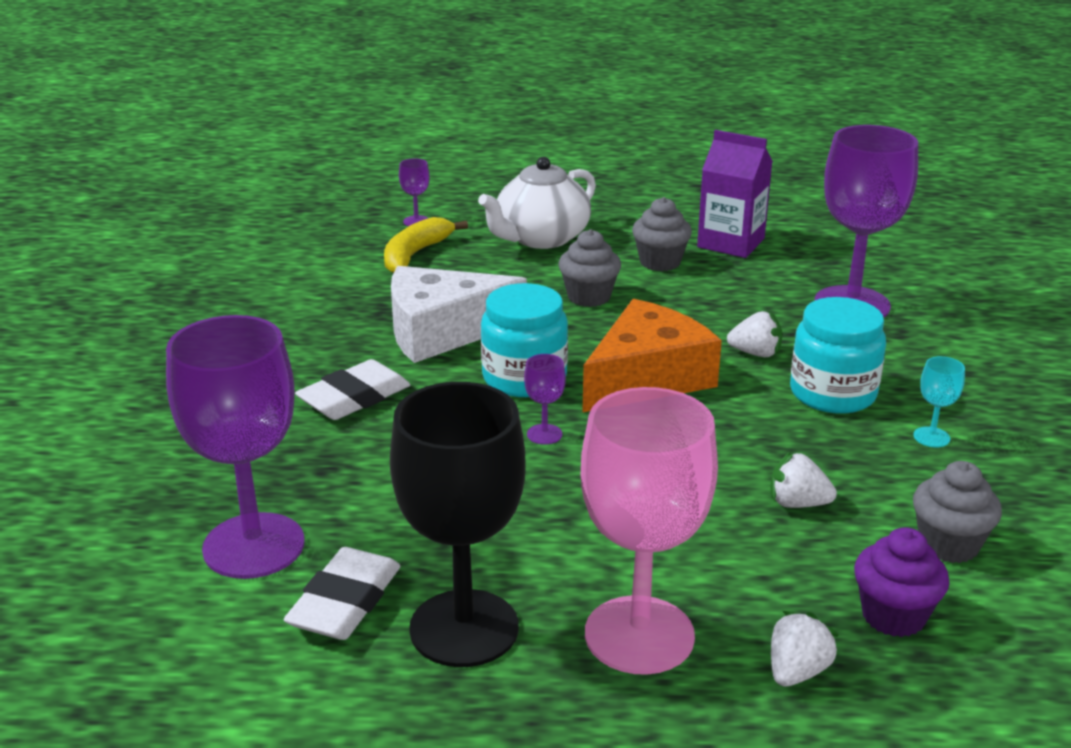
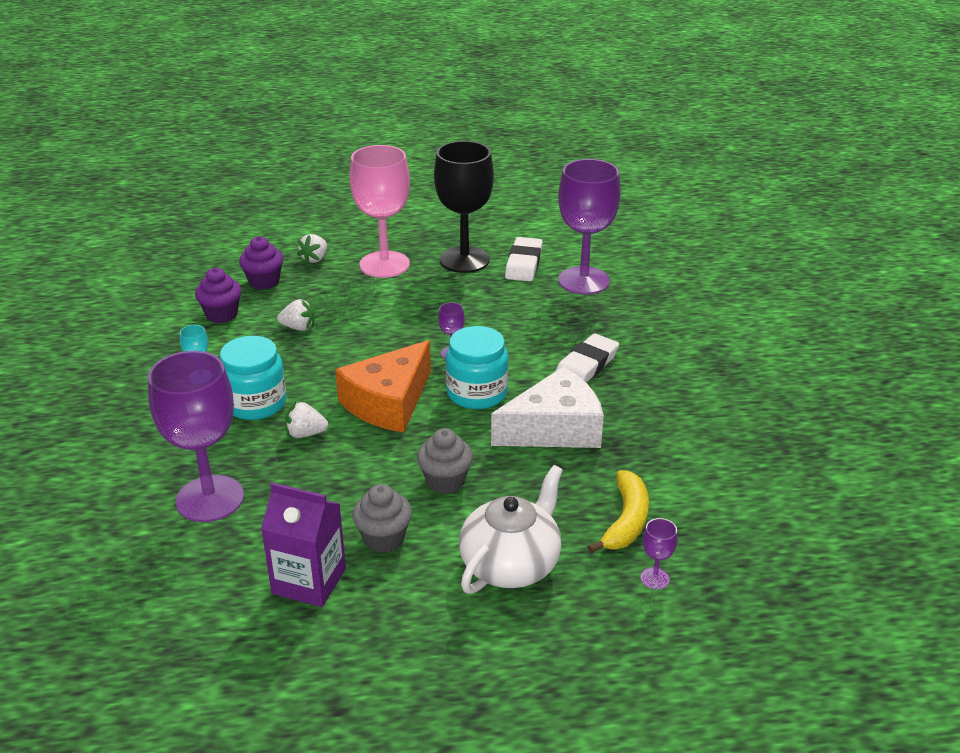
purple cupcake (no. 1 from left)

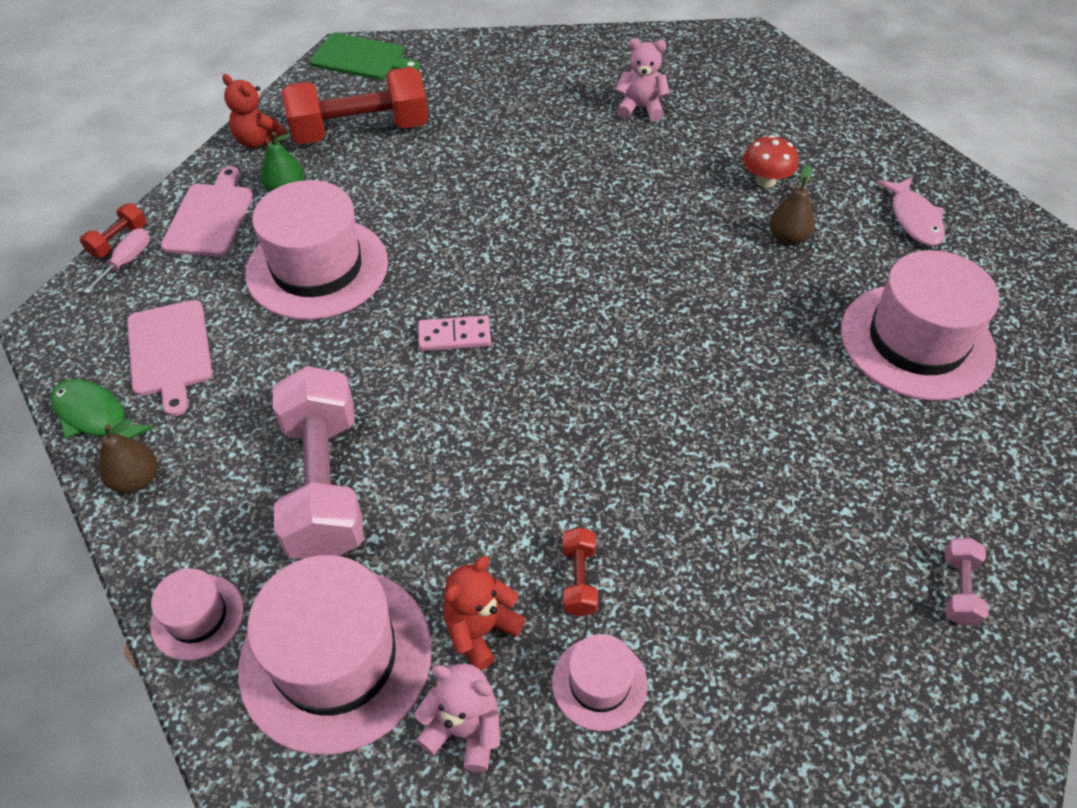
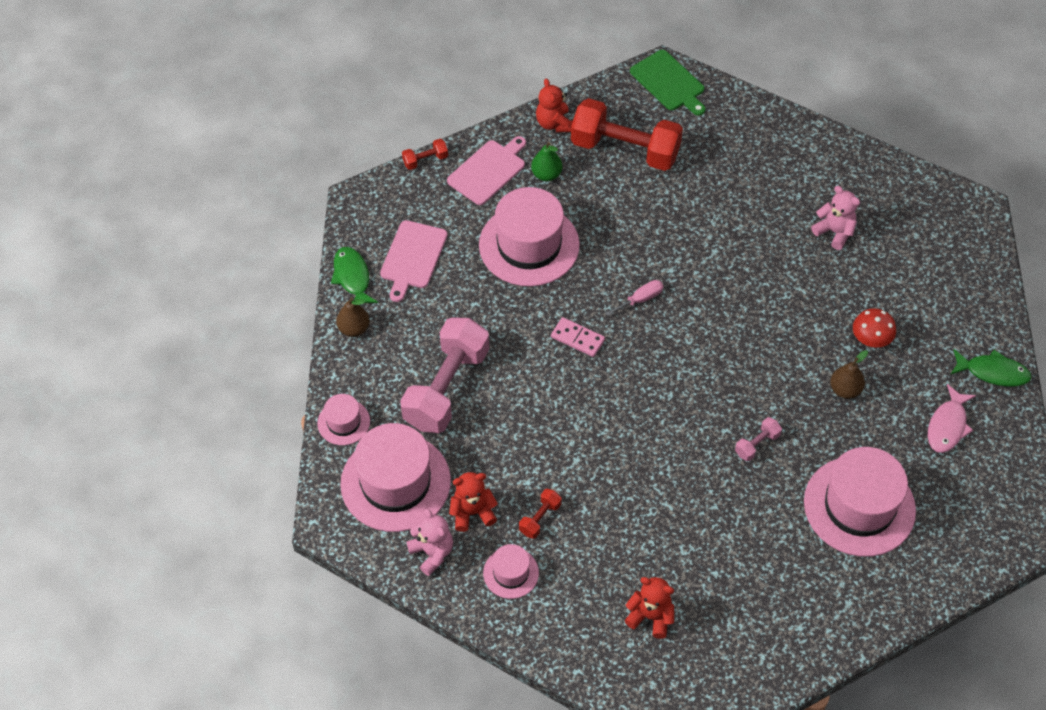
pink screwdriver
pink dumbbell (no. 2 from left)
emerald fish (no. 2 from left)
scarlet stuffed bear (no. 3 from left)

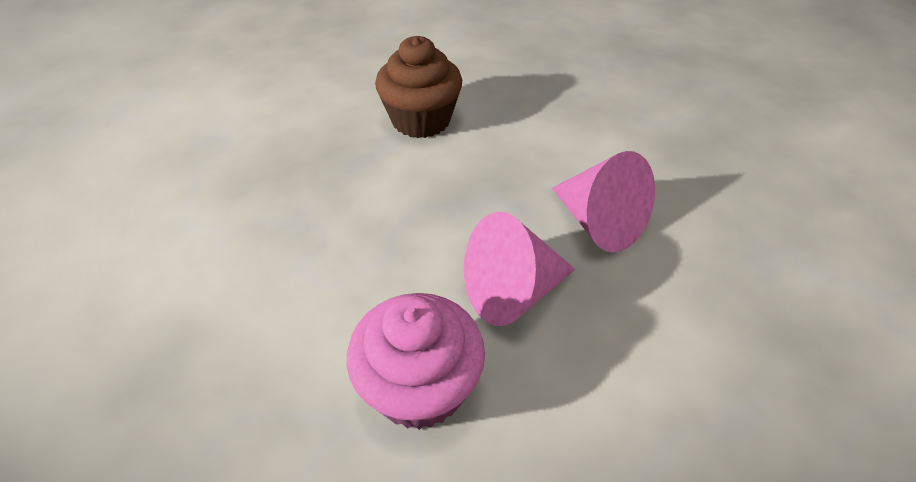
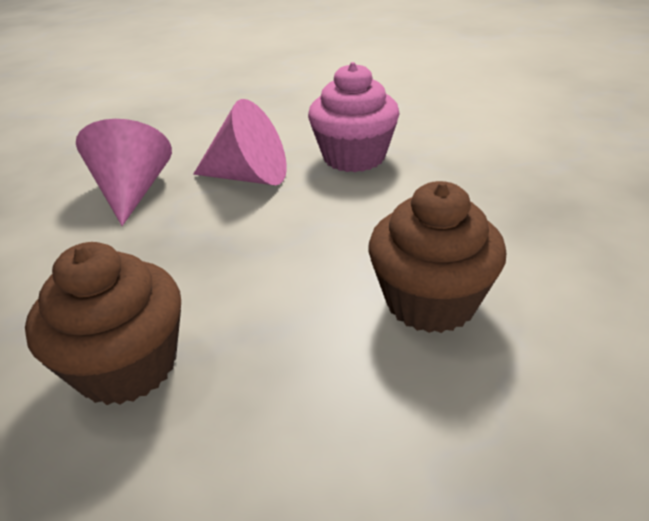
dark brown cupcake (no. 2 from left)

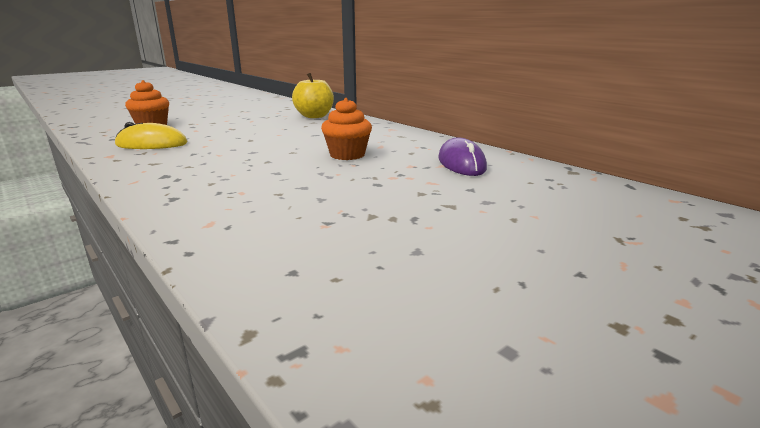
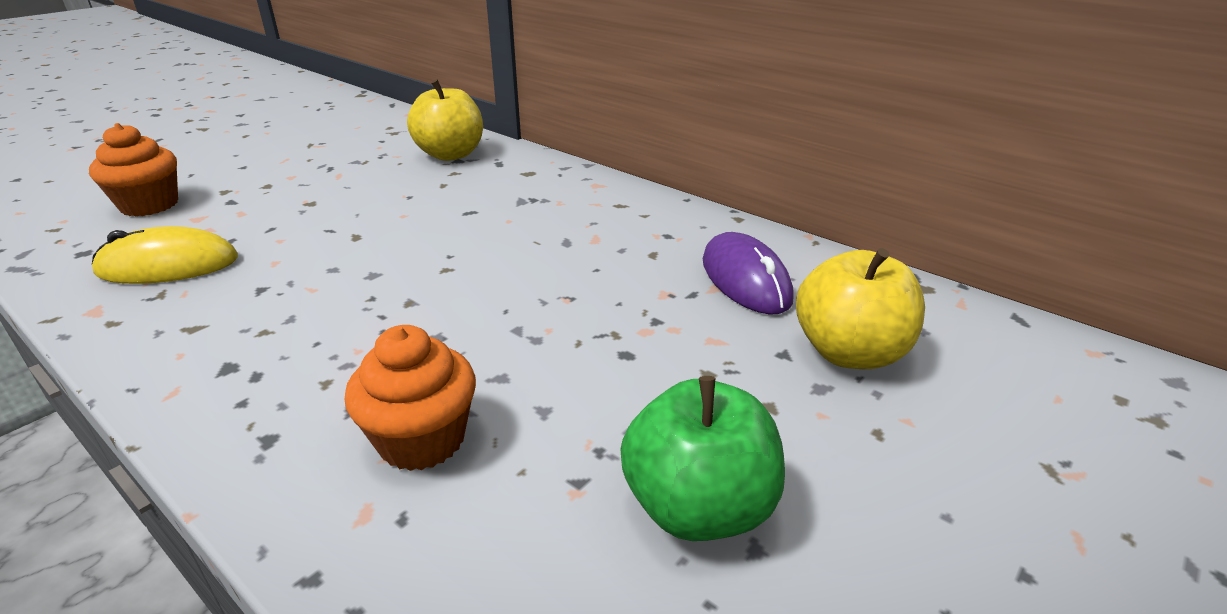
orange-coloured cupcake (no. 2 from left)
yellow apple (no. 2 from left)
emerald apple

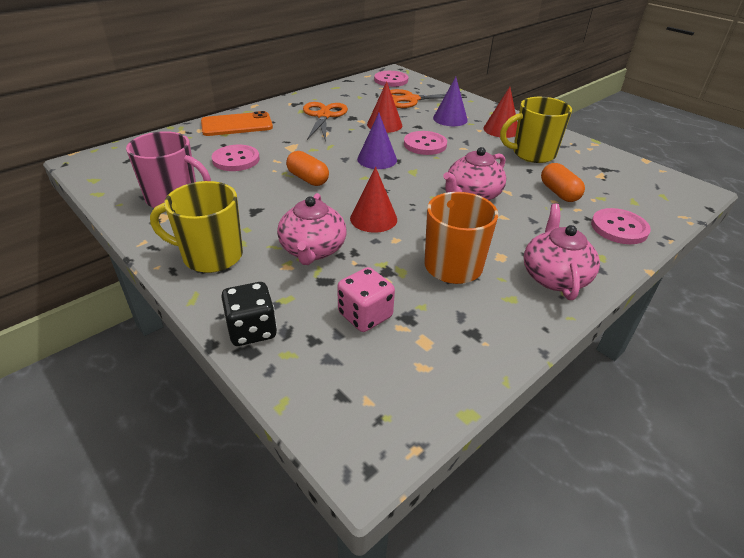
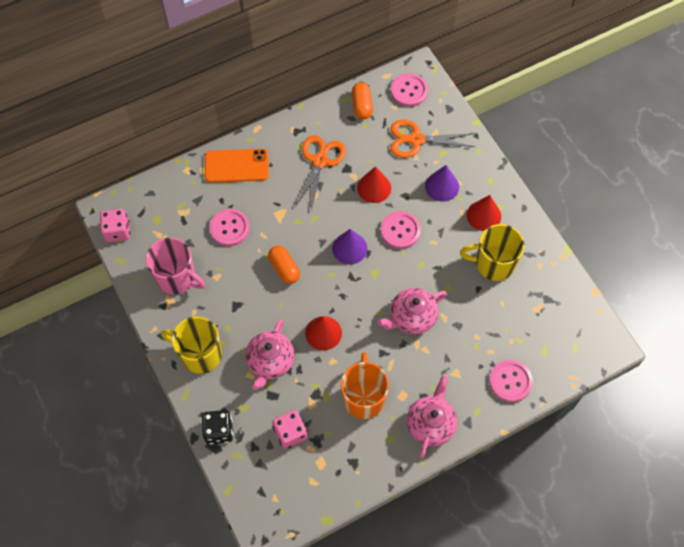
orange-coloured pill shape (no. 2 from left)
pink die (no. 1 from left)

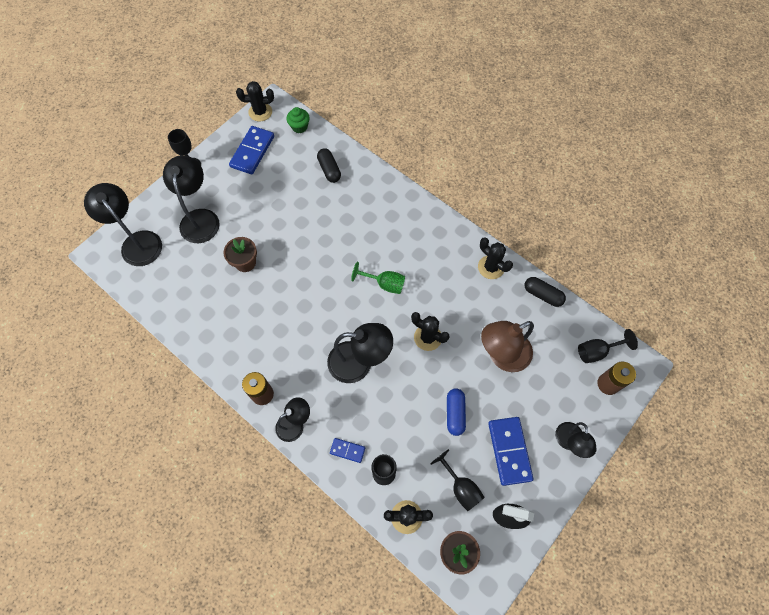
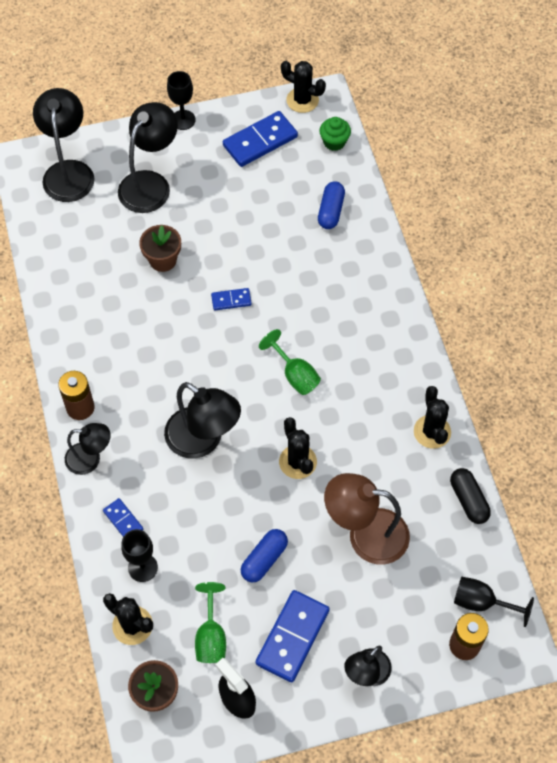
blue pill shape (no. 2 from left)
emerald wine glass (no. 1 from left)
blue domino (no. 2 from left)

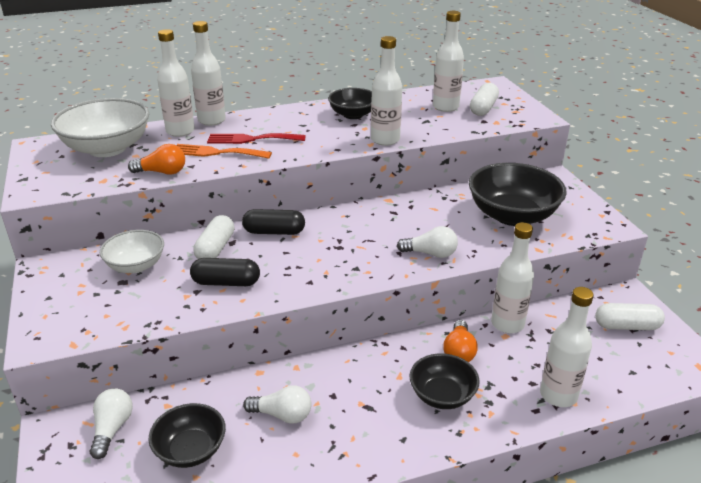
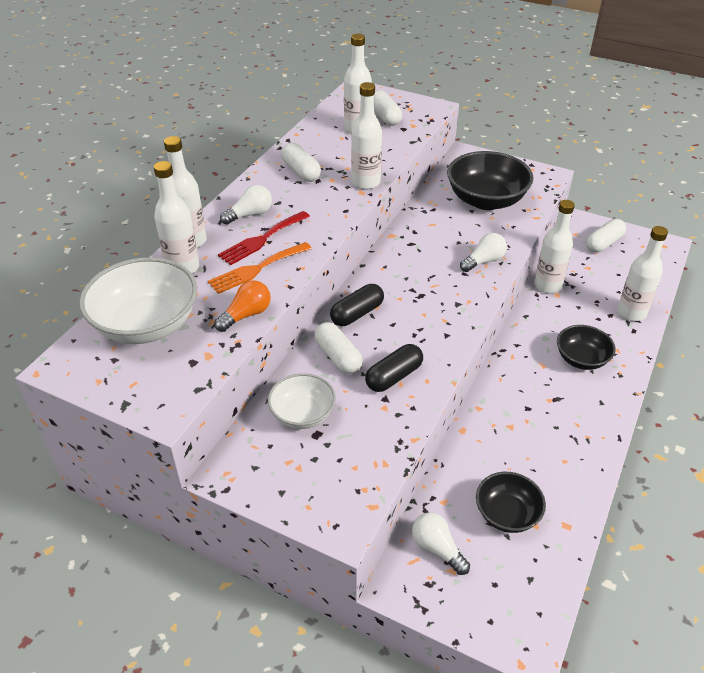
snow-white pill shape (no. 1 from left)
orange-coloured light bulb (no. 2 from left in the first image)
snow-white light bulb (no. 1 from left)

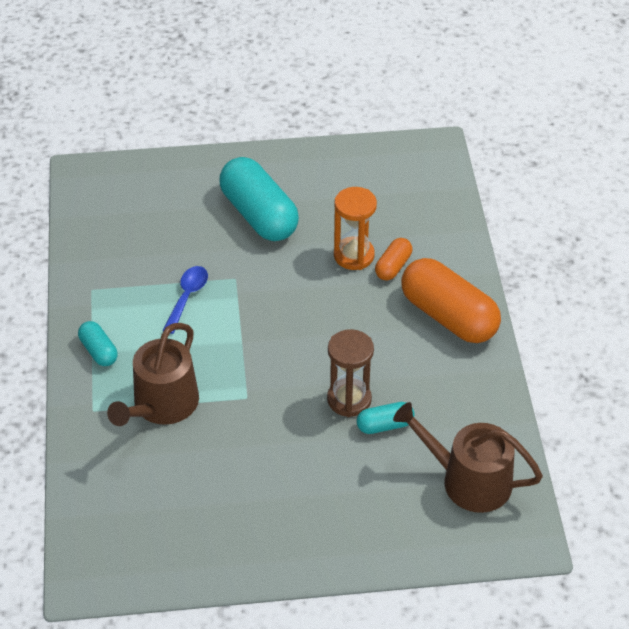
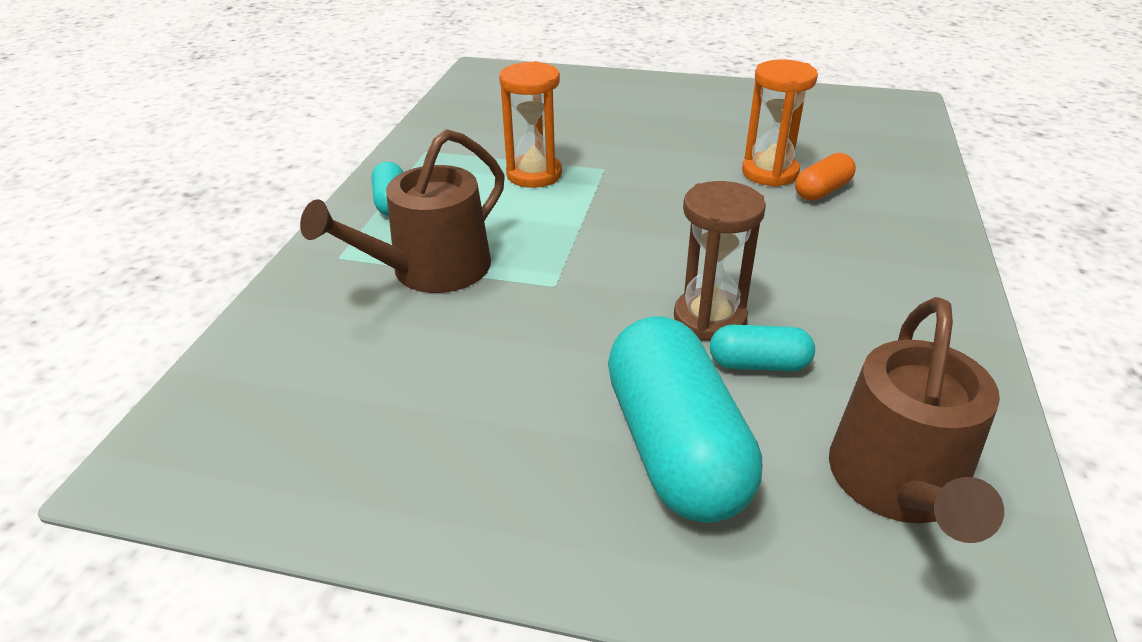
aqua pill shape (no. 2 from left)
orange-coloured pill shape (no. 2 from left in the first image)
orange-coloured hourglass (no. 1 from left)
dark brown watering pot (no. 2 from left)

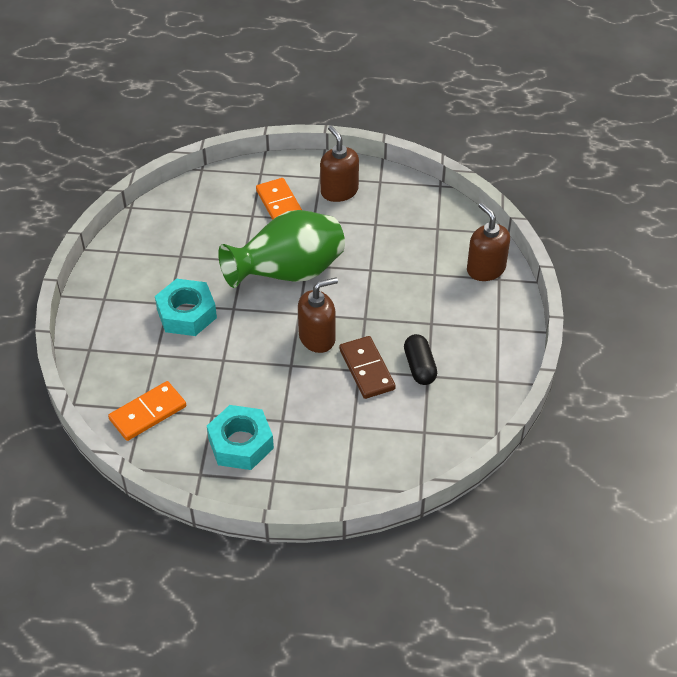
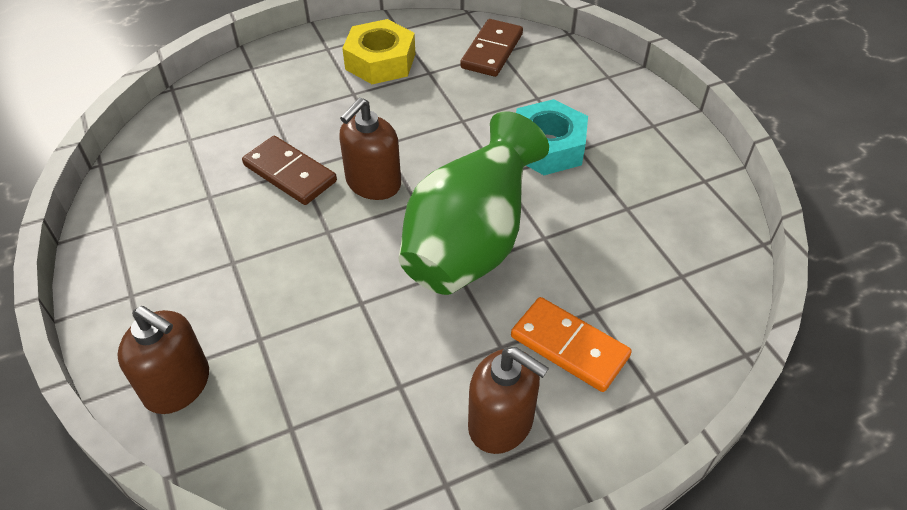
black pill shape
dark brown domino (no. 2 from left)
yellow hexagon nut

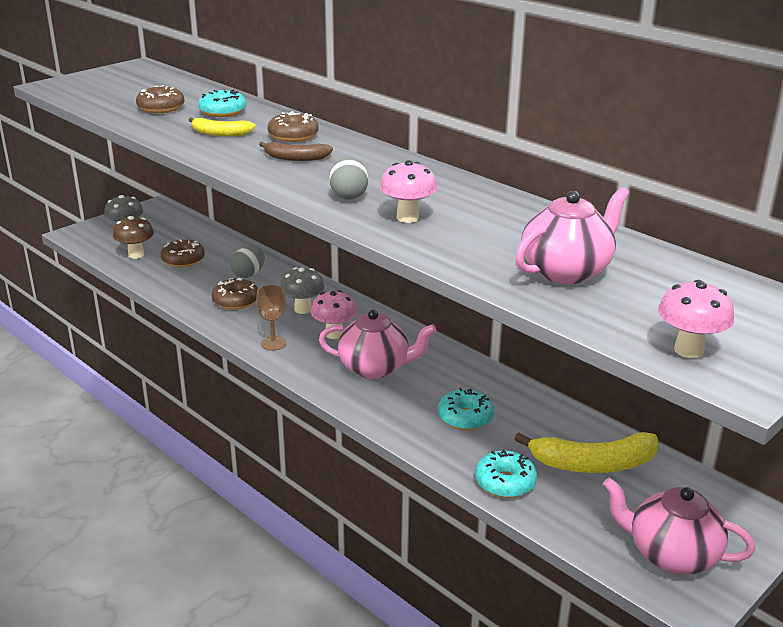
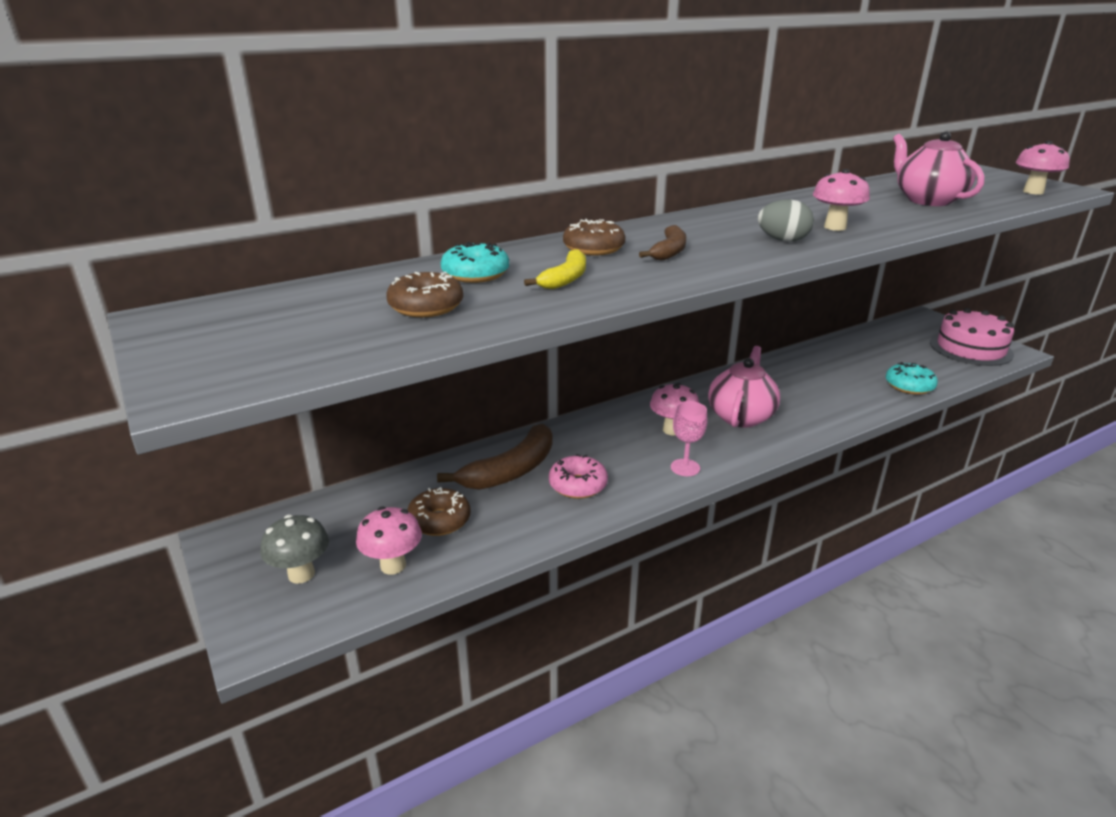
pink toadstool (no. 1 from left)
dark brown banana (no. 1 from left)
ash-grey toadstool (no. 2 from left in the first image)
pink doughnut
pink wine glass
aqua doughnut (no. 2 from left in the first image)
yellow banana (no. 2 from left in the first image)
pink layer cake

